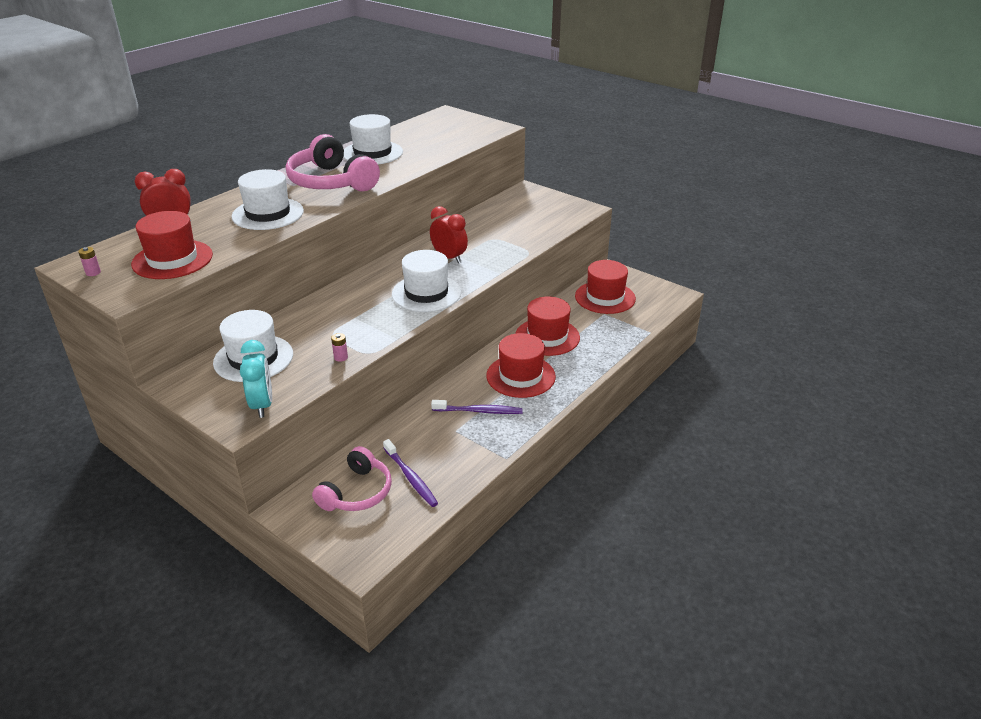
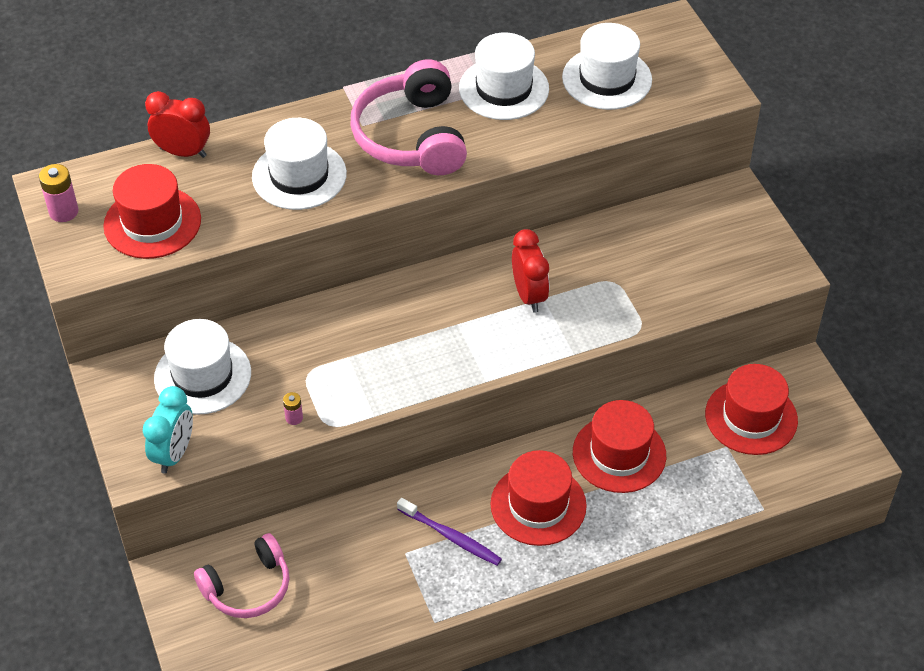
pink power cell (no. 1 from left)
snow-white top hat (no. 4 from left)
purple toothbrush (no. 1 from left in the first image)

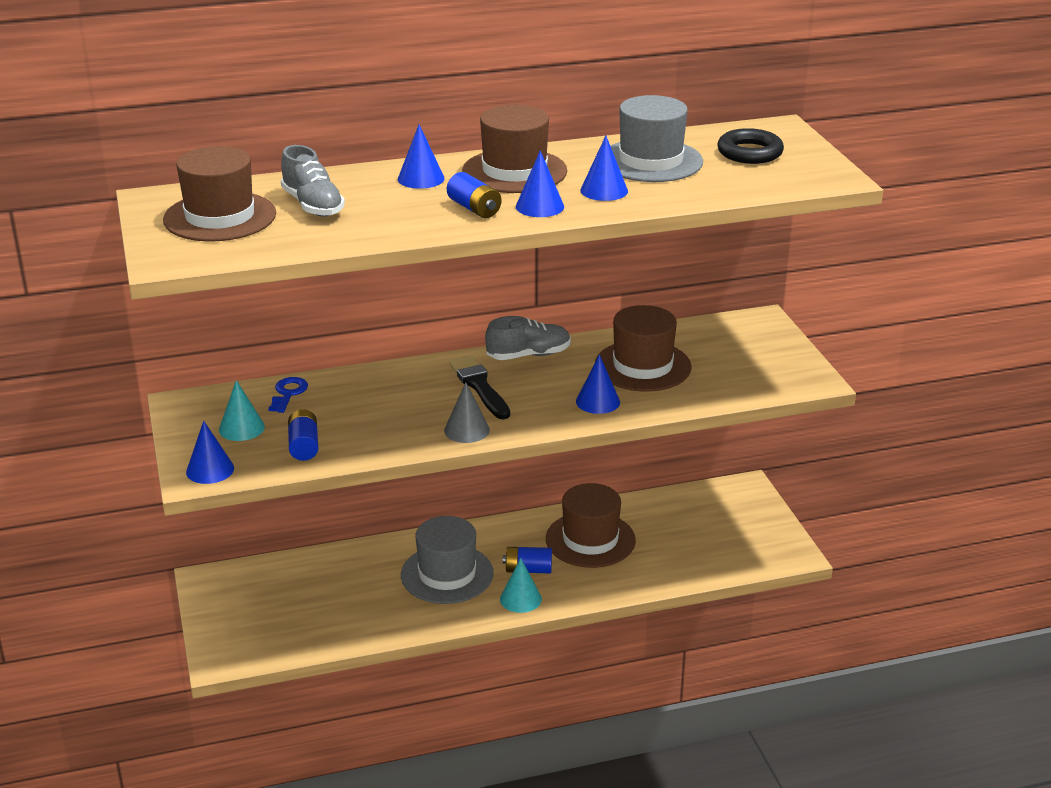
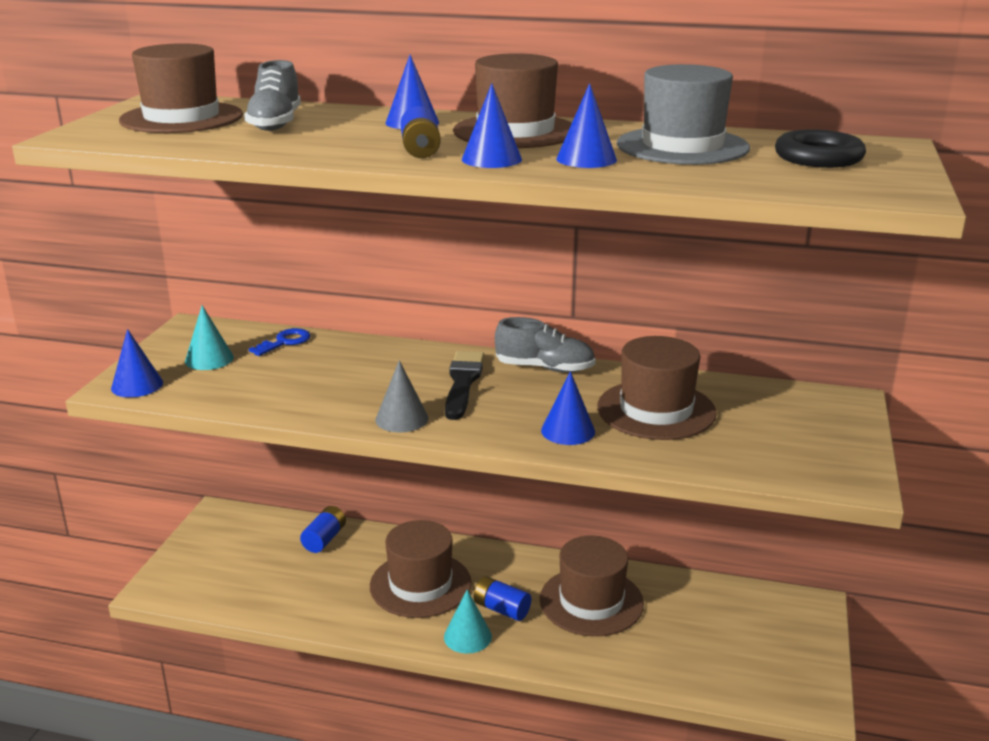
blue power cell (no. 1 from left)
dark brown top hat (no. 2 from left)

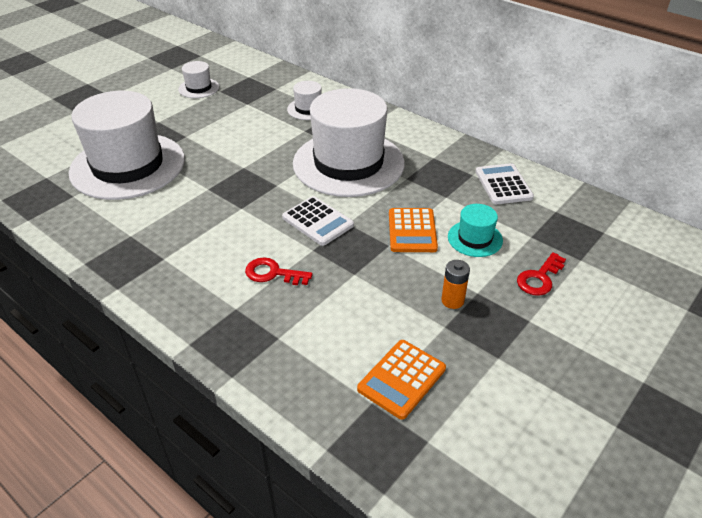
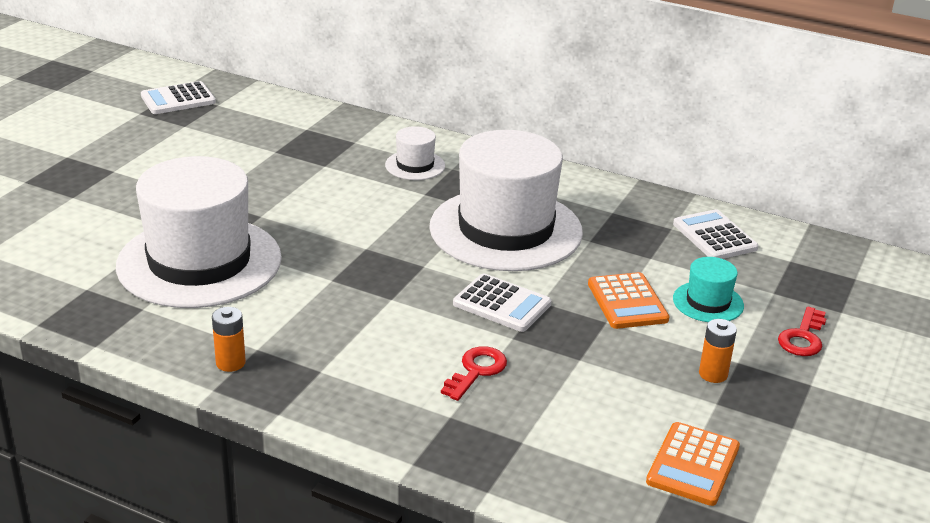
snow-white top hat (no. 2 from left in the first image)
scarlet door key (no. 1 from left)
snow-white adding machine (no. 1 from left)
orange-coloured power cell (no. 1 from left)

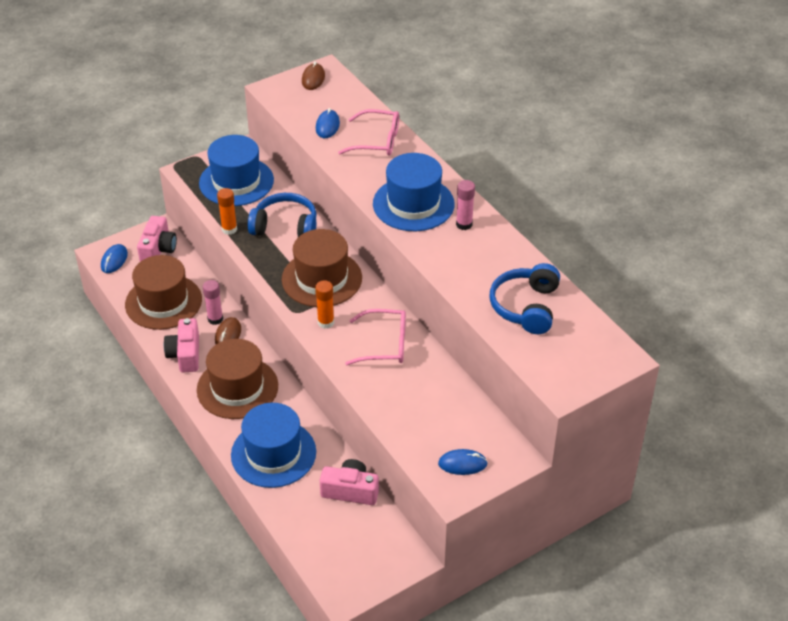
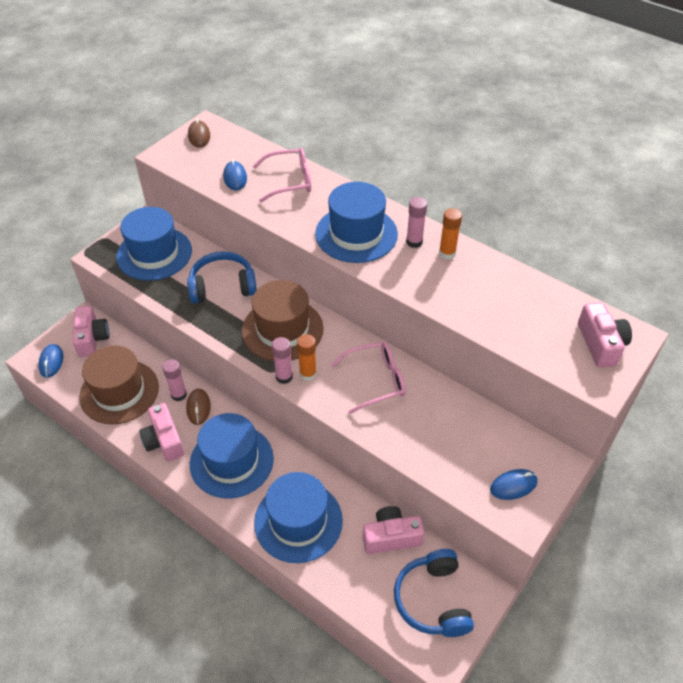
orange-coloured stick of glue (no. 2 from left)
blue headset (no. 2 from left)
blue top hat (no. 2 from left)
pink compact camera (no. 4 from left)
pink stick of glue (no. 2 from left)

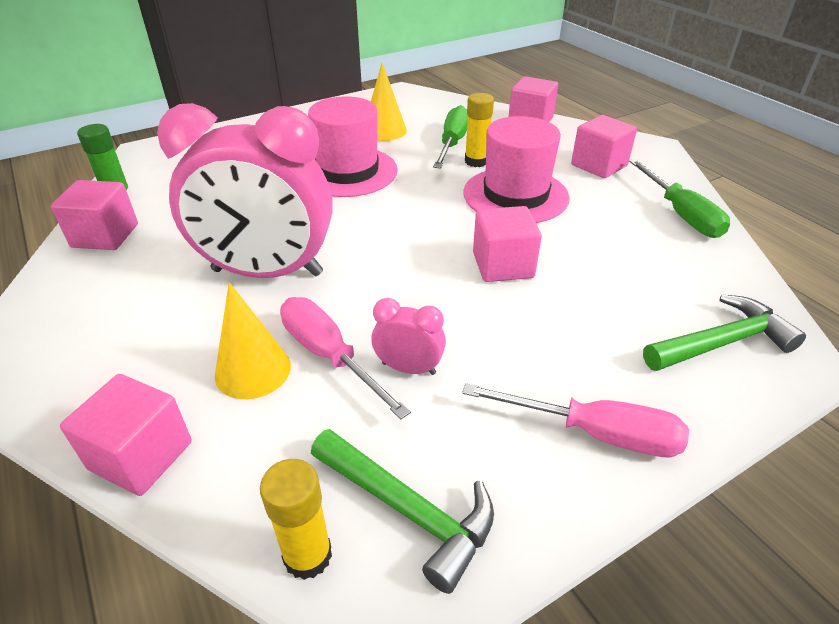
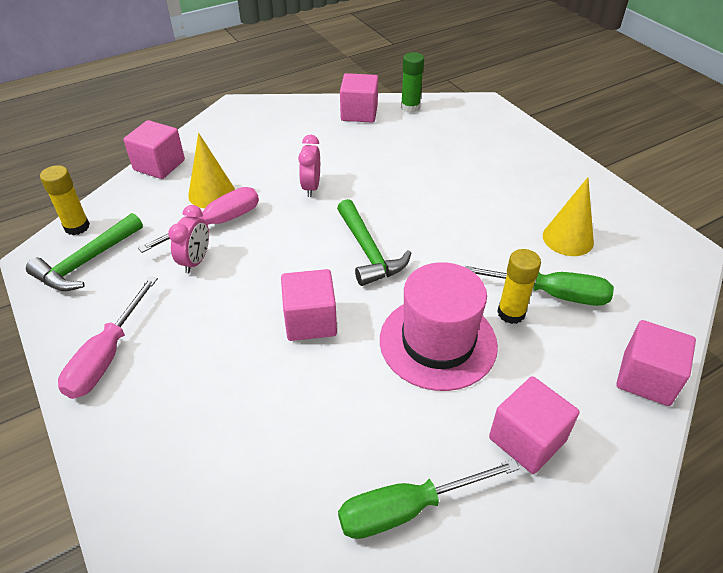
pink top hat (no. 1 from left in the first image)
pink bedside clock (no. 2 from left)
emerald hammer (no. 2 from left)

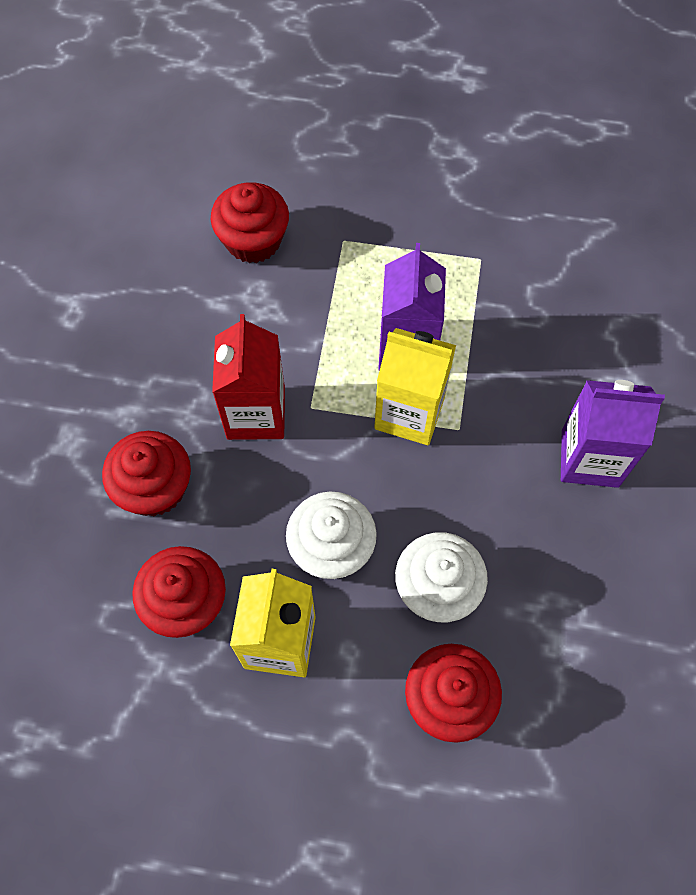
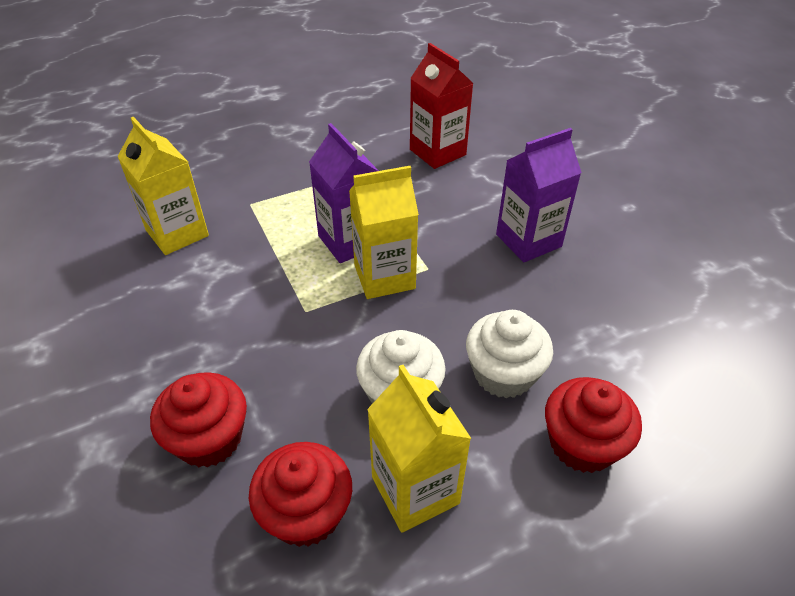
yellow milk carton (no. 1 from left)
scarlet milk carton

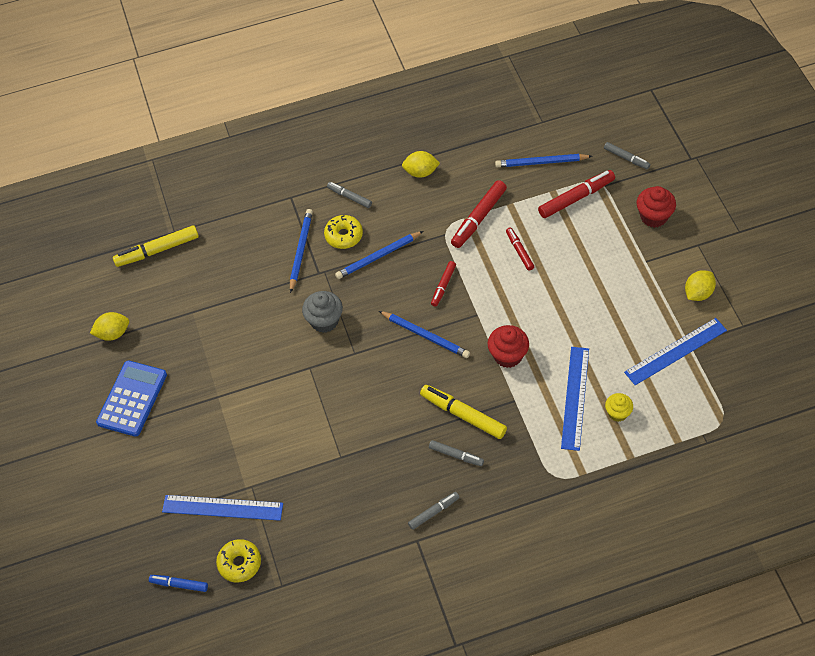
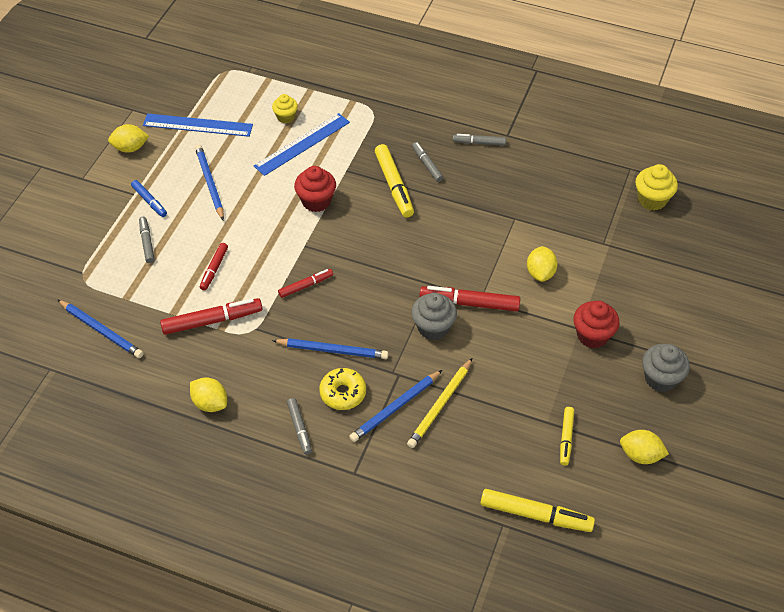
ash-grey felt pen (no. 1 from left)
scarlet felt pen (no. 4 from left)
scarlet cupcake (no. 2 from left)
blue pencil (no. 2 from left)
ash-grey cupcake (no. 2 from left)
blue straightedge (no. 1 from left in the first image)
yellow cupcake (no. 2 from left)
blue felt pen
yellow lemon (no. 3 from left)
yellow pencil
yellow felt pen (no. 3 from left)

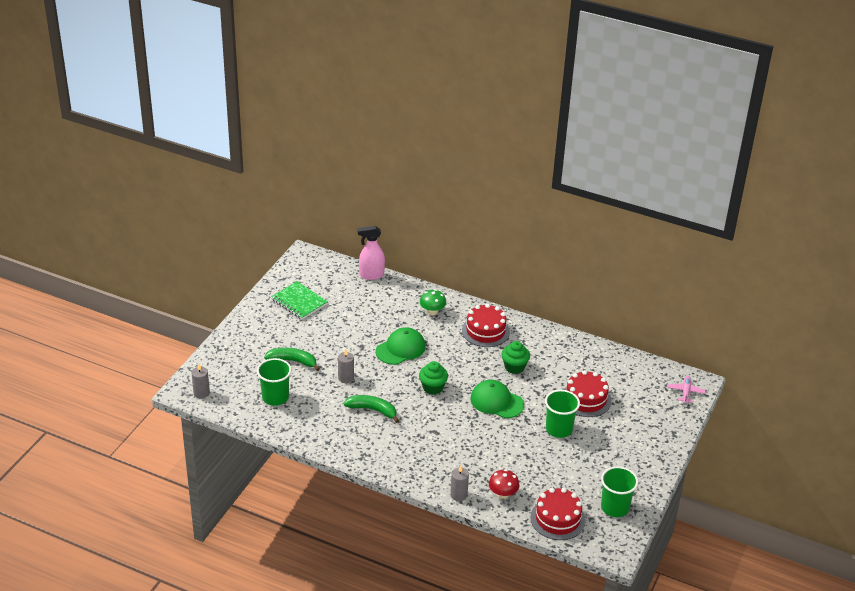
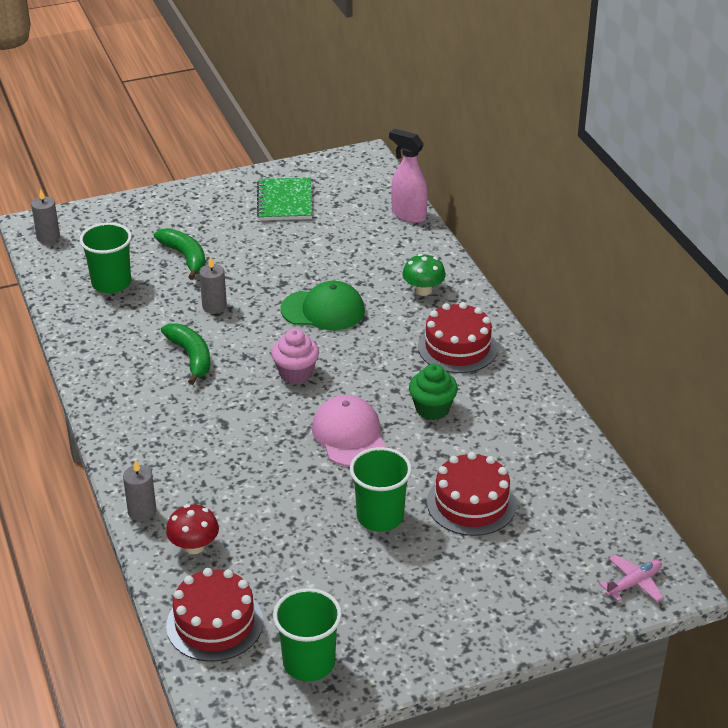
pink cupcake
pink peaked cap

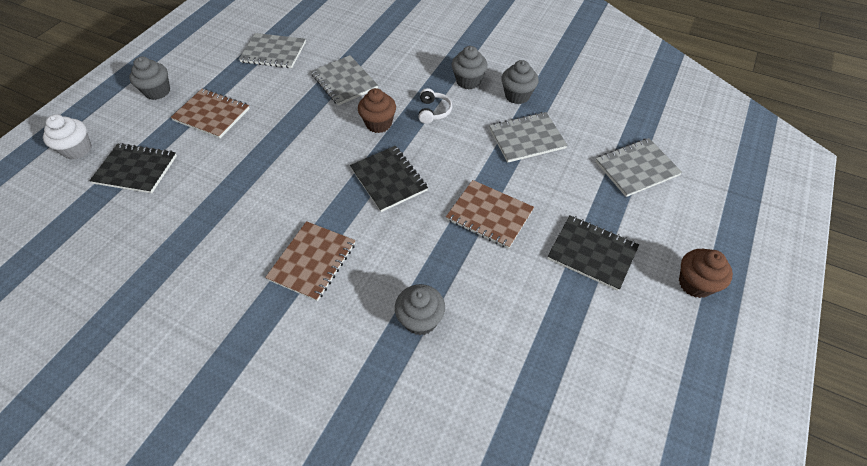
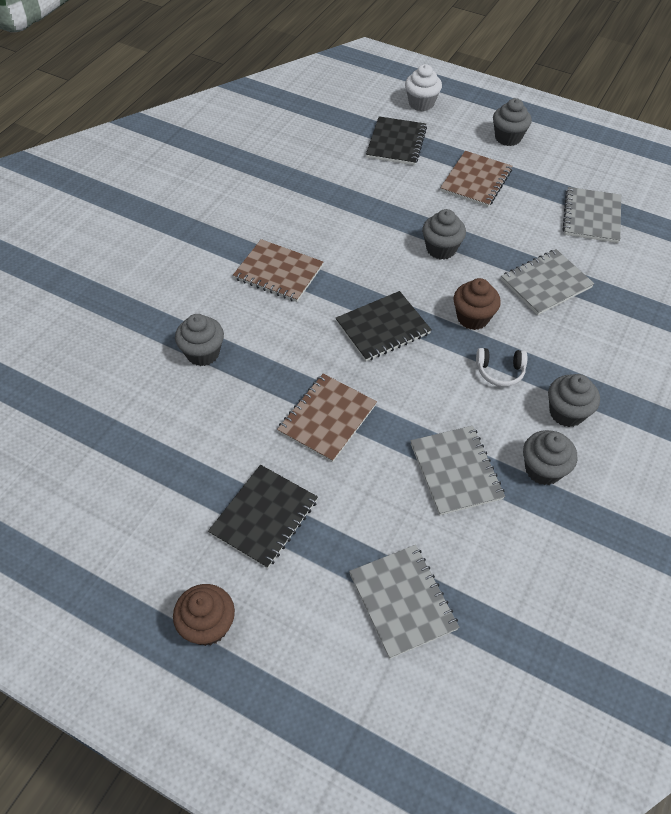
ash-grey cupcake (no. 2 from left)

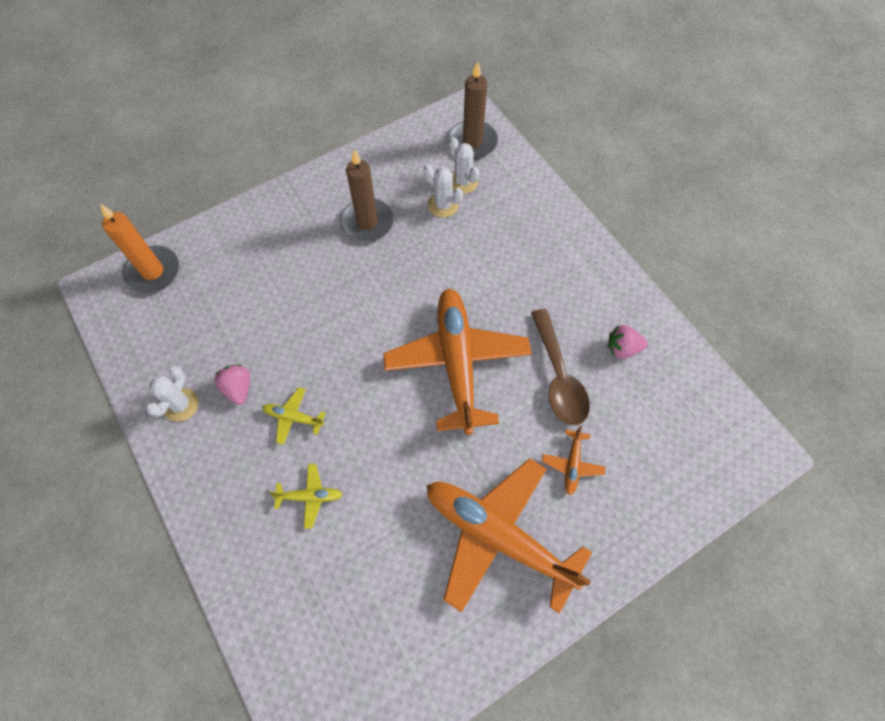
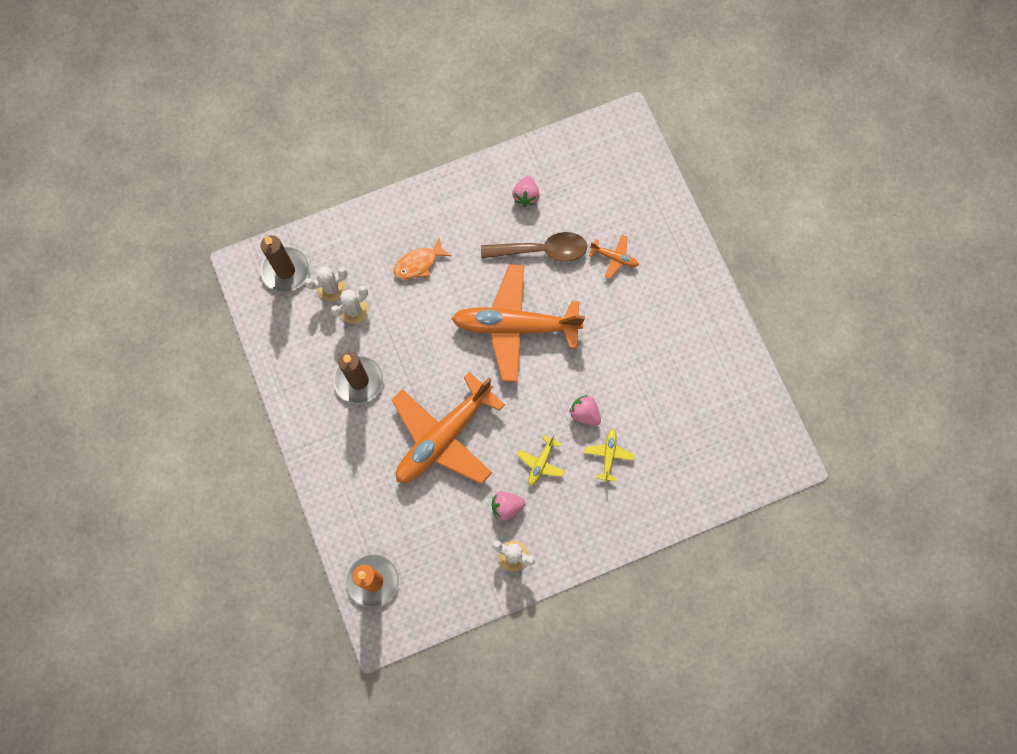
orange-coloured plane (no. 1 from left)
orange-coloured fish
pink berry (no. 3 from left)

